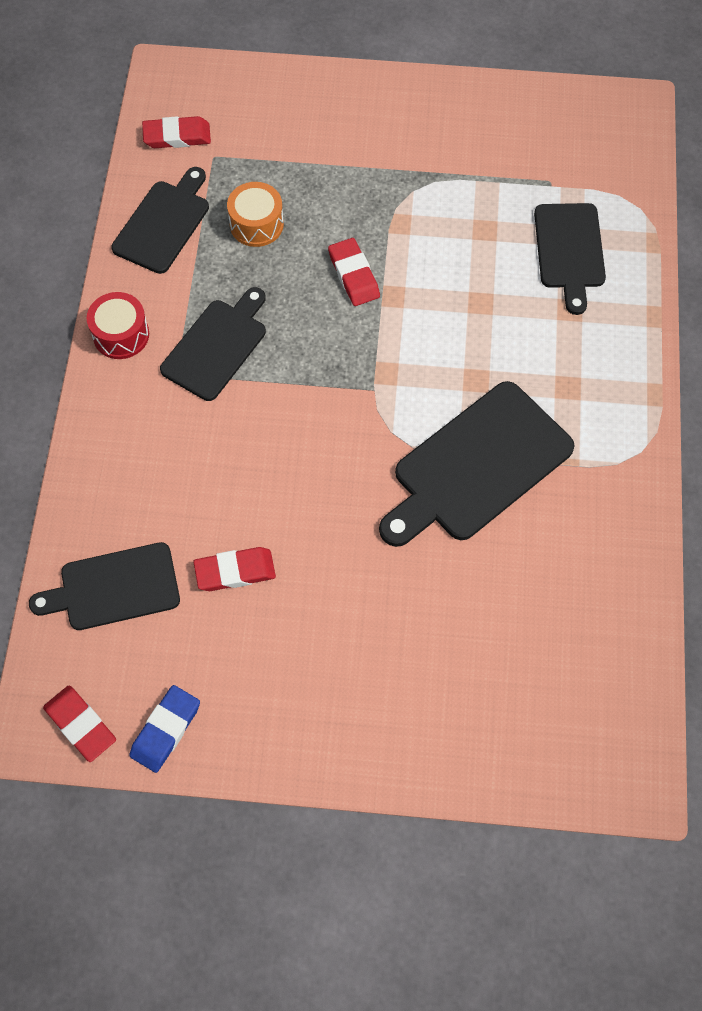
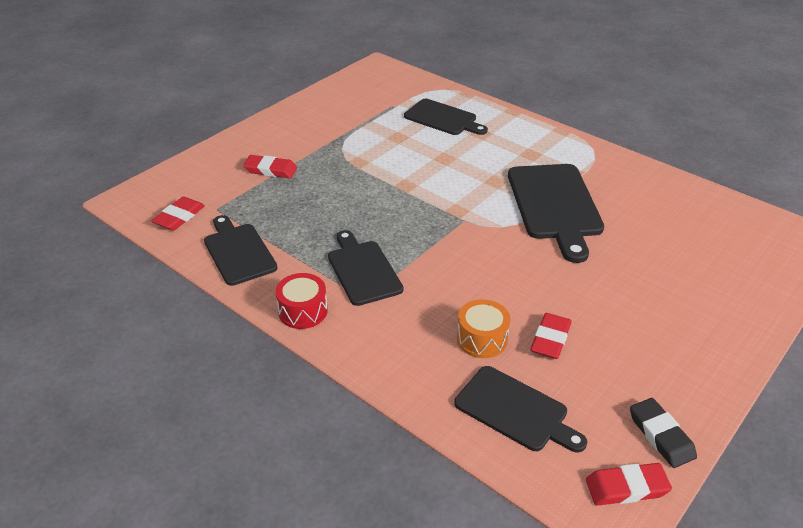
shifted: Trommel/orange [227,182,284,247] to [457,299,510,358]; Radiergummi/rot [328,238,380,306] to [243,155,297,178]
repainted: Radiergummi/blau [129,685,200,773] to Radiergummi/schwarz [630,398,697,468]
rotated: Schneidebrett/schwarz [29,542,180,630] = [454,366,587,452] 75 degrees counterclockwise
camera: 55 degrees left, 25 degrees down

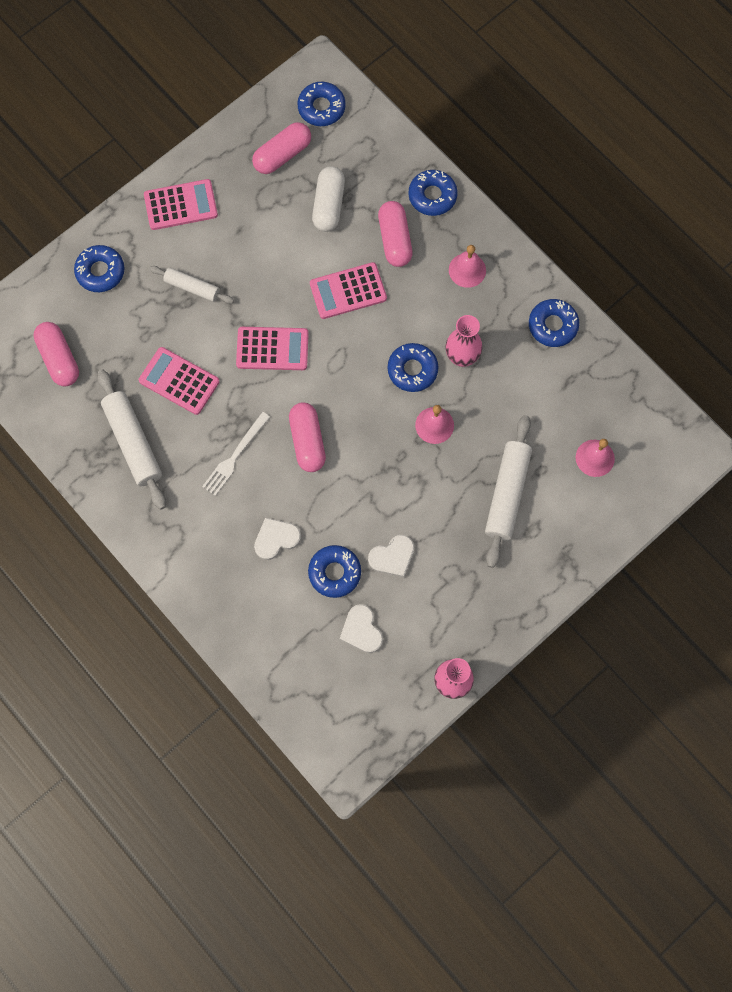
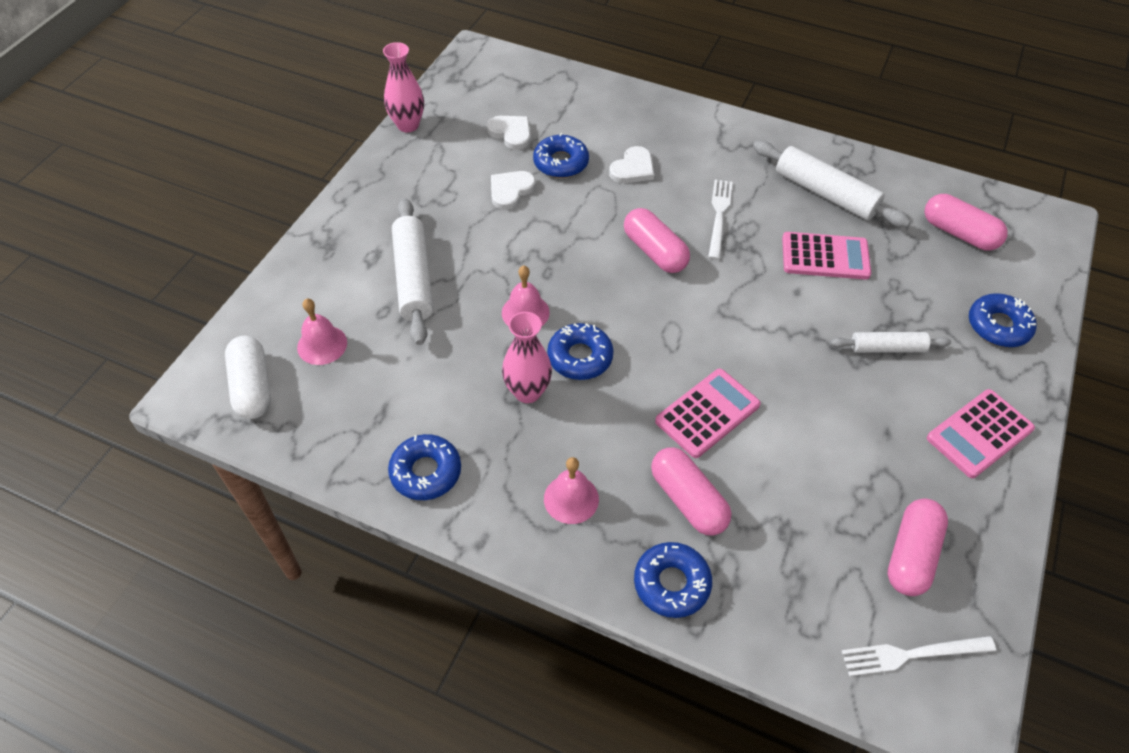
gone: Taschenrechner/rosa [236,327,309,370]
shifted: Kapsel/weiß [312,166,345,232] to [225,336,271,419]
swapped: Donut/blau [297,81,346,126] to Gabel/weiß [842,636,996,676]
camera: 155 degrees right, 20 degrees down

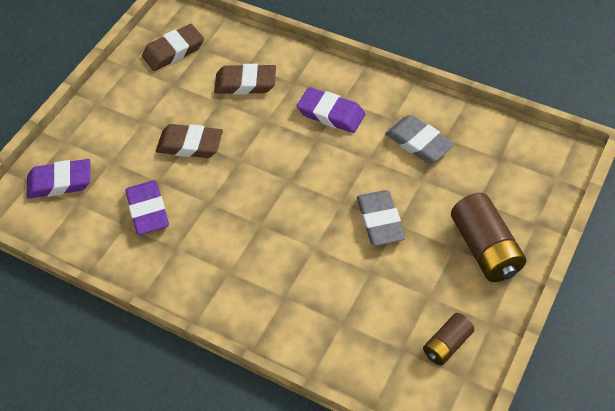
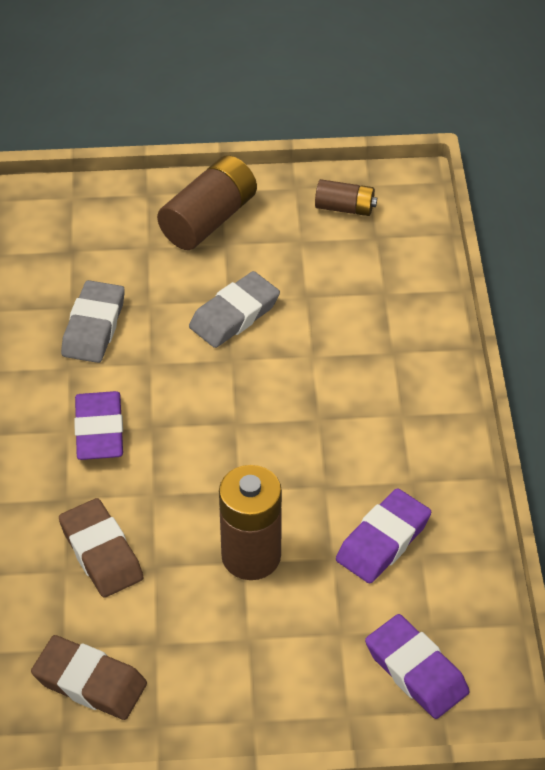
swapped: Radiergummi/braun [156,124,223,158] to Batterie/braun [219,465,282,580]
camera: 125 degrees left, 5 degrees down

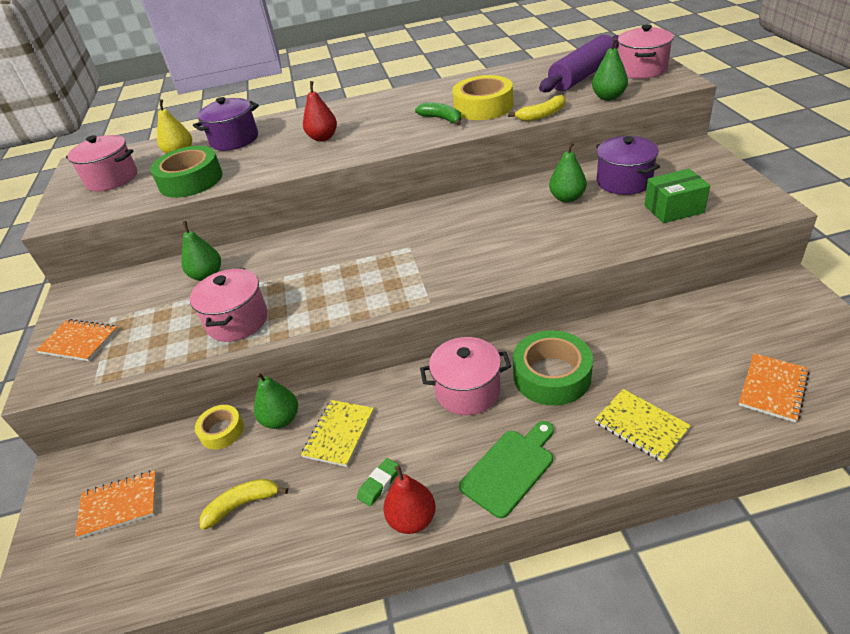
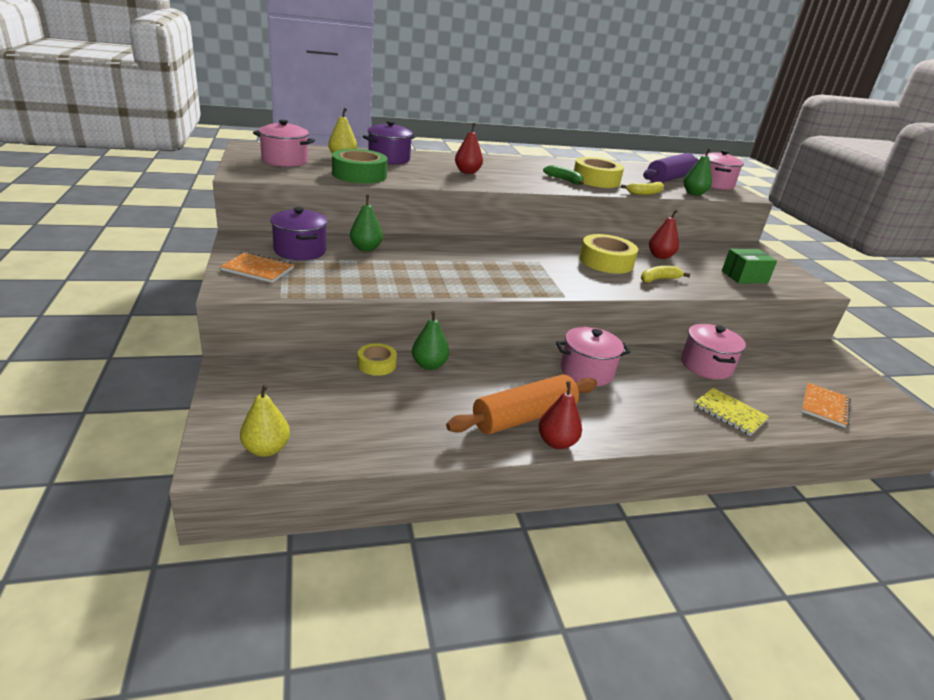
gone: Klebeband/grün [513,330,593,405]; Notizbuch/gelb [301,400,374,467]; Schneidebrett/grün [459,421,554,518]; Notizbuch/orange [75,470,157,539]
new: Klebeband/gelb [579,234,638,274]; Birne/gelb [240,384,290,457]
shifted: Kochtopf/lila [596,136,660,195] to [270,207,328,260]; Kochtopf/rosa [190,268,268,342] to [681,324,746,380]; Banane/gelb [200,479,288,530] to [641,266,690,283]
swapped: Radiergummi/grün [357,458,399,507] to Nudelholz/orange [446,374,597,434]
repainted: Birne/grün [549,142,587,203] to Birne/rot [649,210,679,259]
camera: 10 degrees left, 10 degrees down

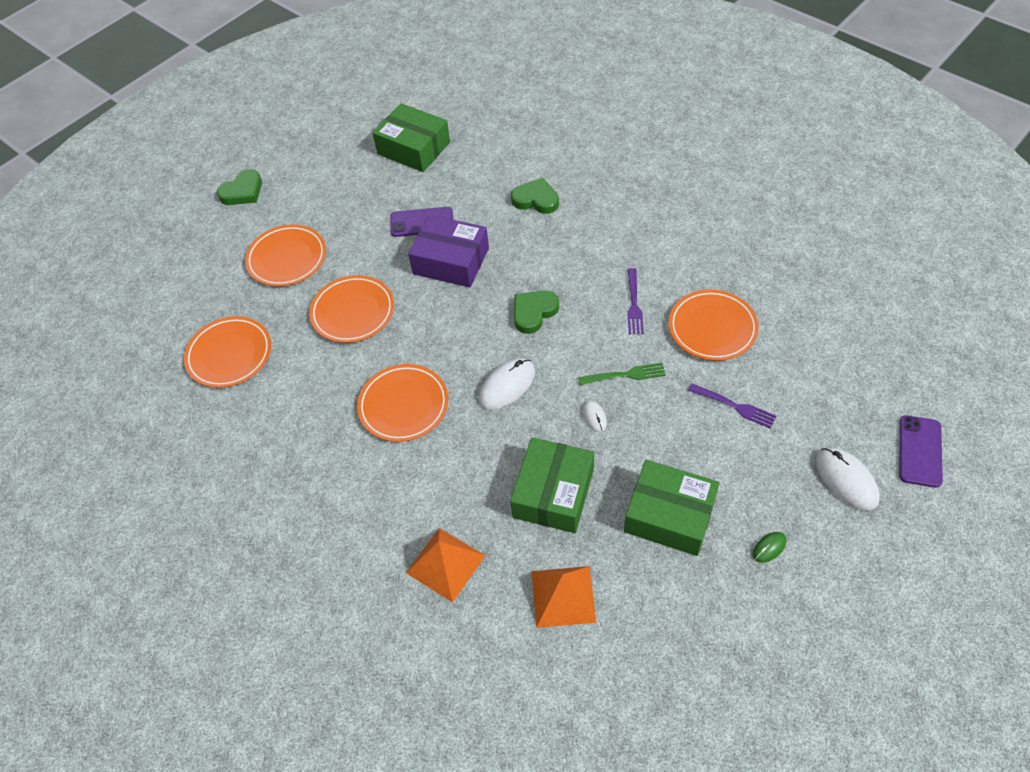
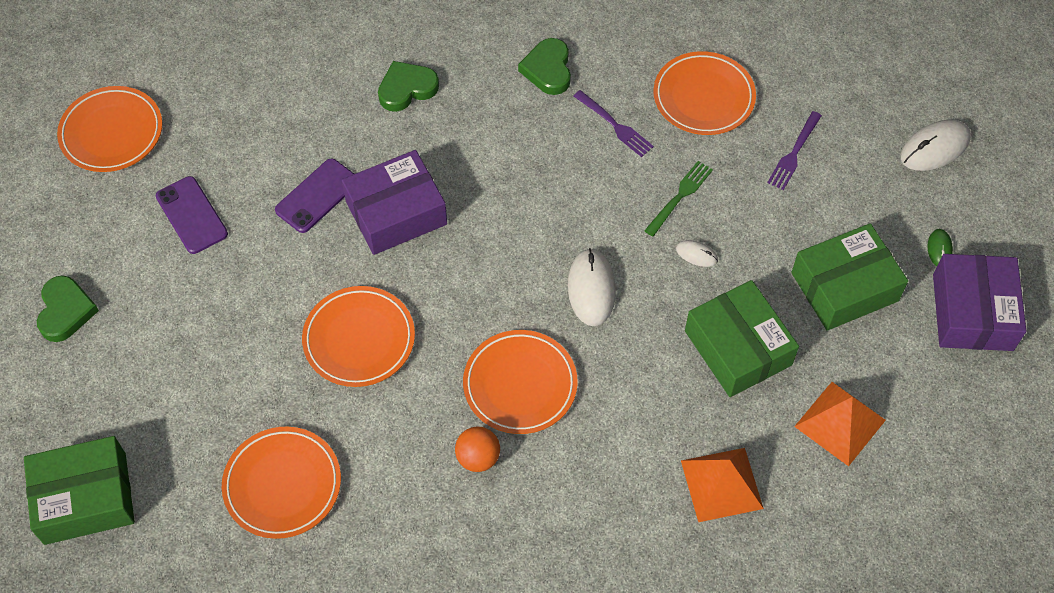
new: Schachtel/lila [933,254,1026,351]; Ball/orange [455,426,500,472]
shifted: Schachtel/grün [373,103,450,172] to [24,436,135,545]; Teller/orange [245,224,326,286] to [57,86,163,172]; Herz/grün [514,291,559,334] to [518,38,571,95]; Handy/lila [899,415,943,488] to [156,176,228,254]
rotated: Gabel/lila [688,383,776,429] = [767,111,822,190] 135 degrees clockwise; Computermaus/weiß [816,447,880,511] = [900,120,971,171] 45 degrees counterclockwise
camera: 50 degrees left, 5 degrees up

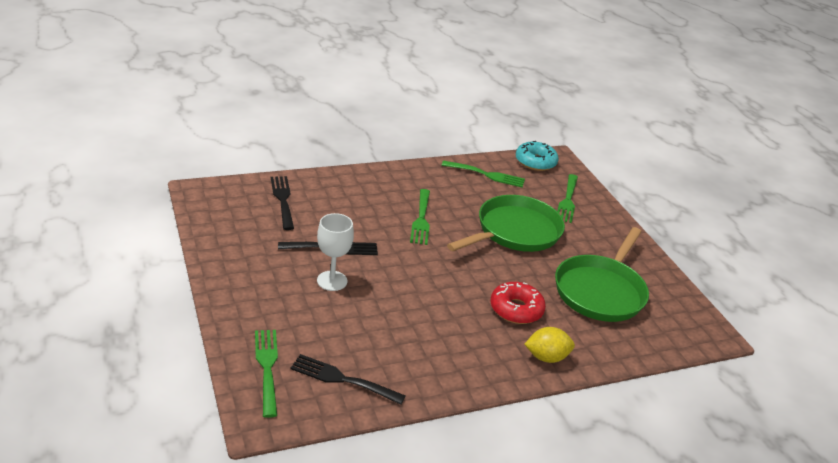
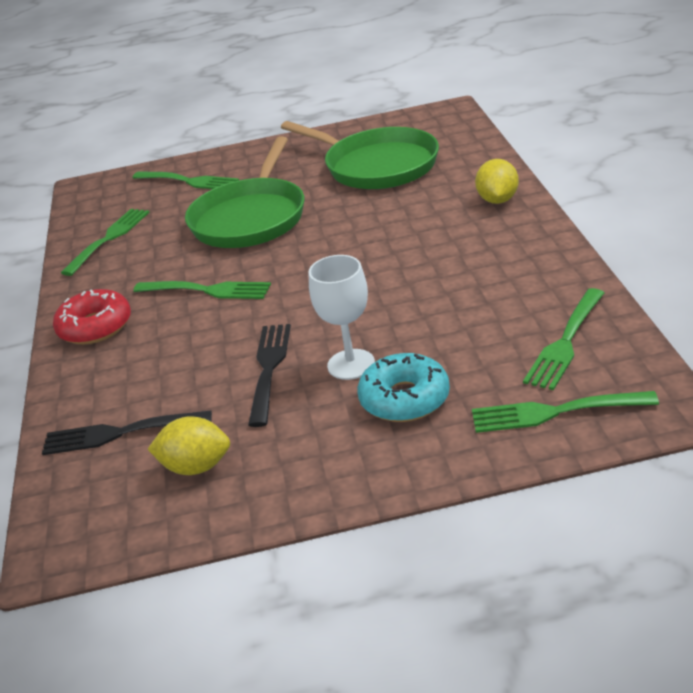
new: Zitrone/gelb [148,417,230,475]
shifted: Donut/türkis [516,141,559,171] to [357,353,450,422]; Donut/rot [491,282,546,324] to [53,289,131,344]
repainted: Gabel/schwarz [290,354,406,405] to Gabel/grün [523,288,604,390]
rotated: Pfanne/grün [447,195,565,252] = [185,136,304,248] 135 degrees counterclockwise
camera: 70 degrees left, 0 degrees up

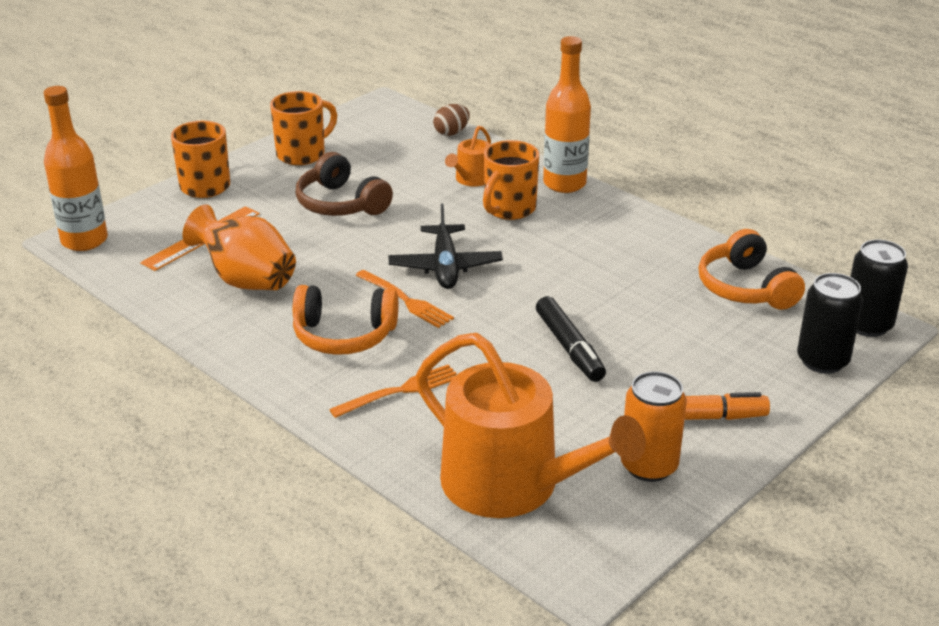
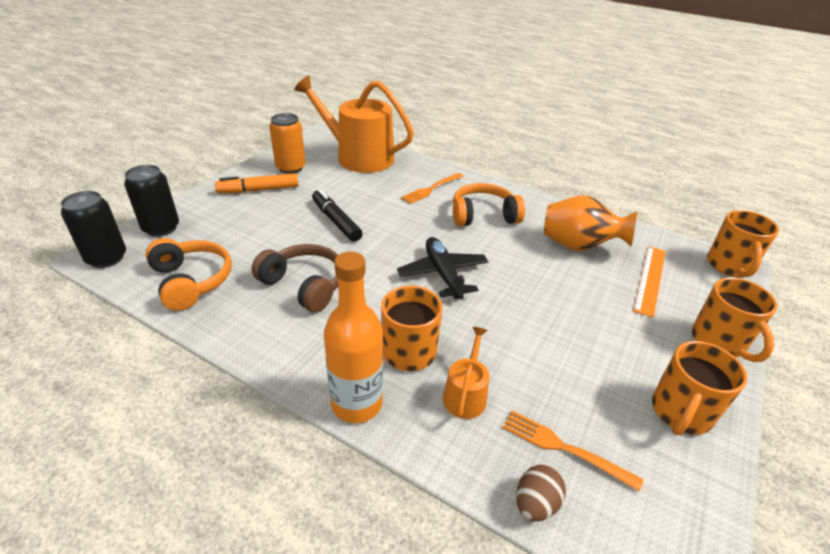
shifted: Kopfhörer/braun [296,152,393,216] to [252,244,338,312]; Gabel/orange [355,270,454,328] to [502,410,643,492]
swapped: Flasche/orange [44,86,108,251] to Tasse/orange [707,210,779,277]
camera: 165 degrees right, 5 degrees up

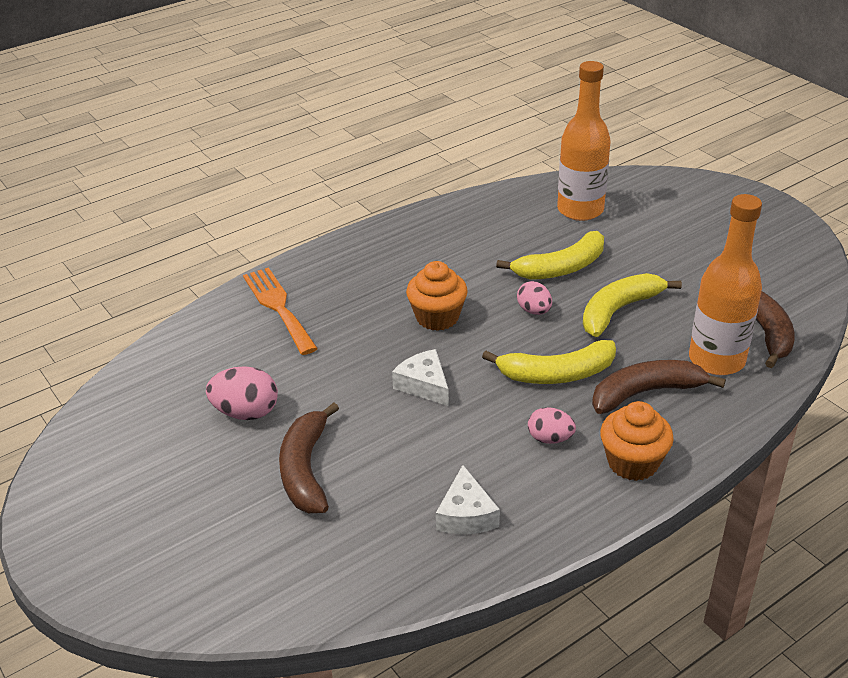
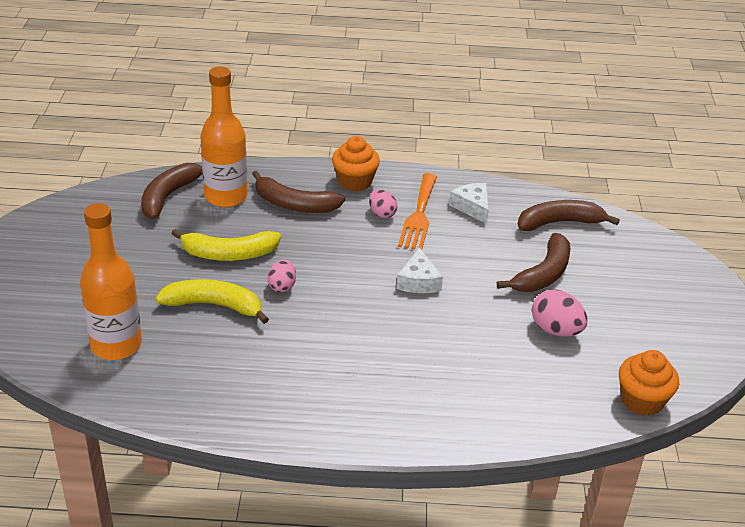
gone: Banane/gelb [482,340,616,384]
new: Banane/braun [518,200,620,231]
shifted: Muffin/orange [406,261,468,331] to [619,350,679,416]; Gabel/orange [243,267,318,355] to [398,173,437,250]
rotated: Käse/weiß [436,465,500,534] = [449,183,489,224] 60 degrees counterclockwise
camera: 145 degrees left, 0 degrees up

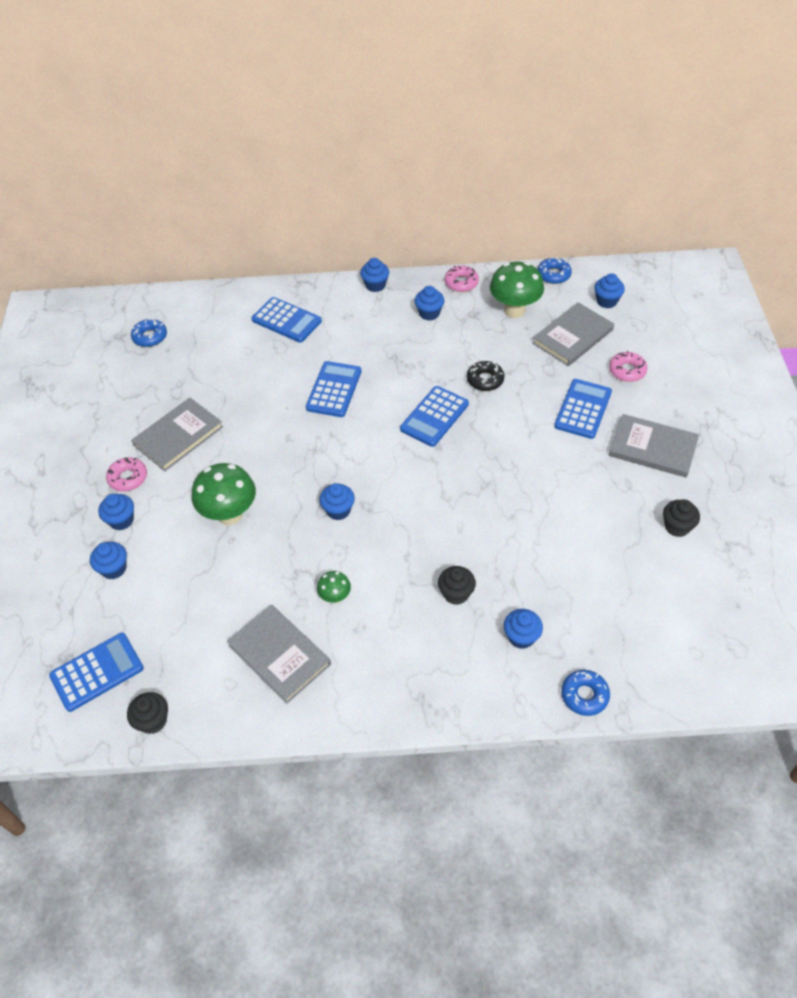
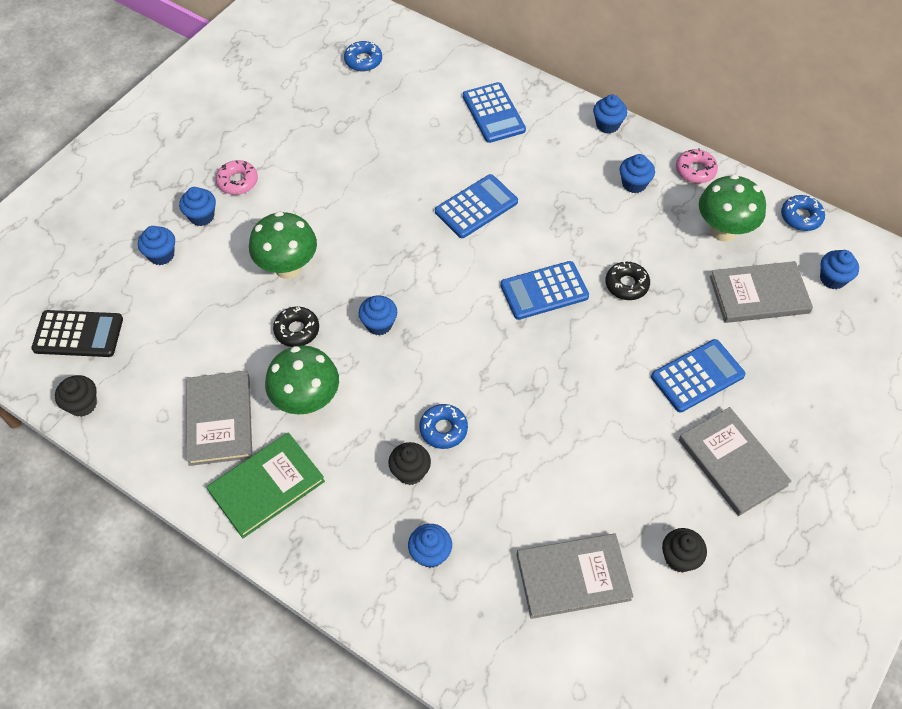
gone: Donut/rosa [609,351,648,382]
new: Donut/schwarz [273,306,319,347]; Buch/grün [207,432,325,538]
shifted: Buch/grau [131,398,223,471] to [517,533,633,619]; Donut/blau [561,670,610,716] to [419,404,468,449]
repainted: Taschenrechner/blau [49,633,144,712] to Taschenrechner/schwarz [31,310,123,357]
scaled: Pilz/grün [317,571,351,603] = [265,345,339,415] x1.98
camera: 35 degrees right, 5 degrees up

